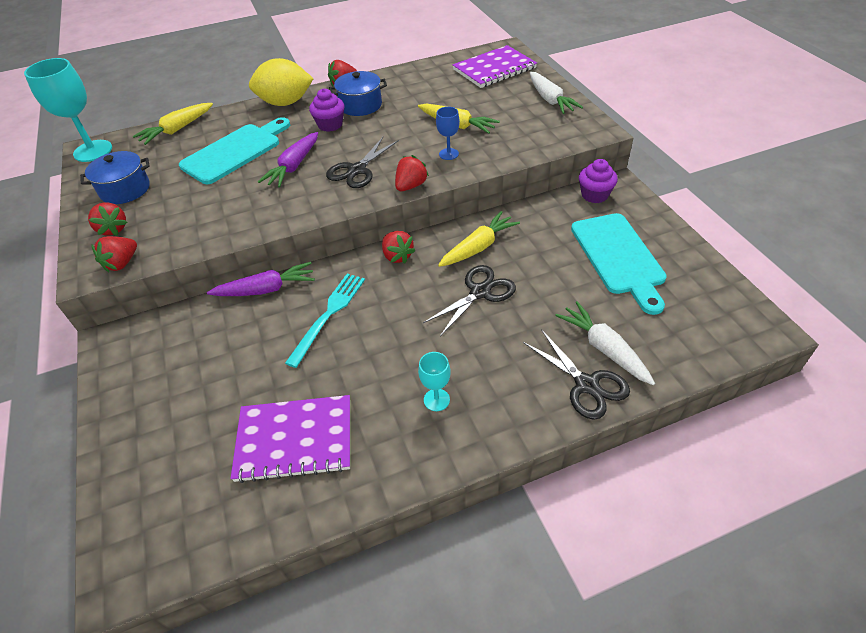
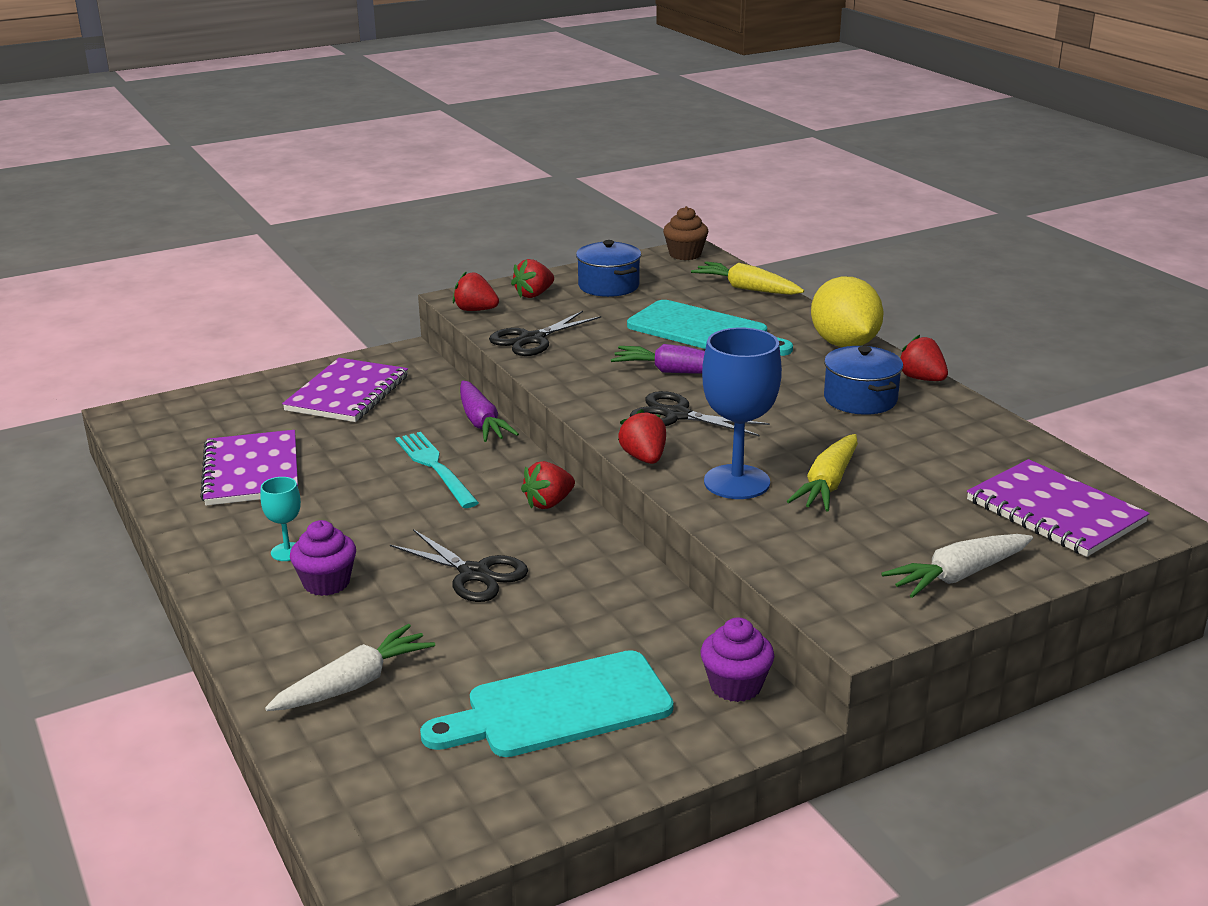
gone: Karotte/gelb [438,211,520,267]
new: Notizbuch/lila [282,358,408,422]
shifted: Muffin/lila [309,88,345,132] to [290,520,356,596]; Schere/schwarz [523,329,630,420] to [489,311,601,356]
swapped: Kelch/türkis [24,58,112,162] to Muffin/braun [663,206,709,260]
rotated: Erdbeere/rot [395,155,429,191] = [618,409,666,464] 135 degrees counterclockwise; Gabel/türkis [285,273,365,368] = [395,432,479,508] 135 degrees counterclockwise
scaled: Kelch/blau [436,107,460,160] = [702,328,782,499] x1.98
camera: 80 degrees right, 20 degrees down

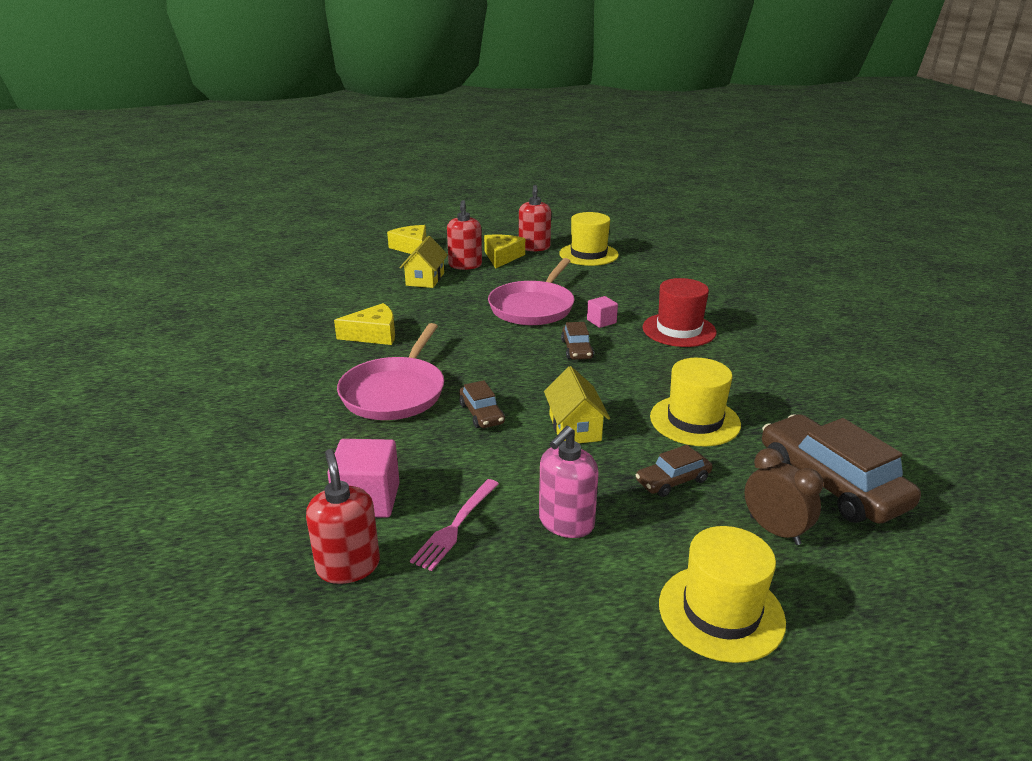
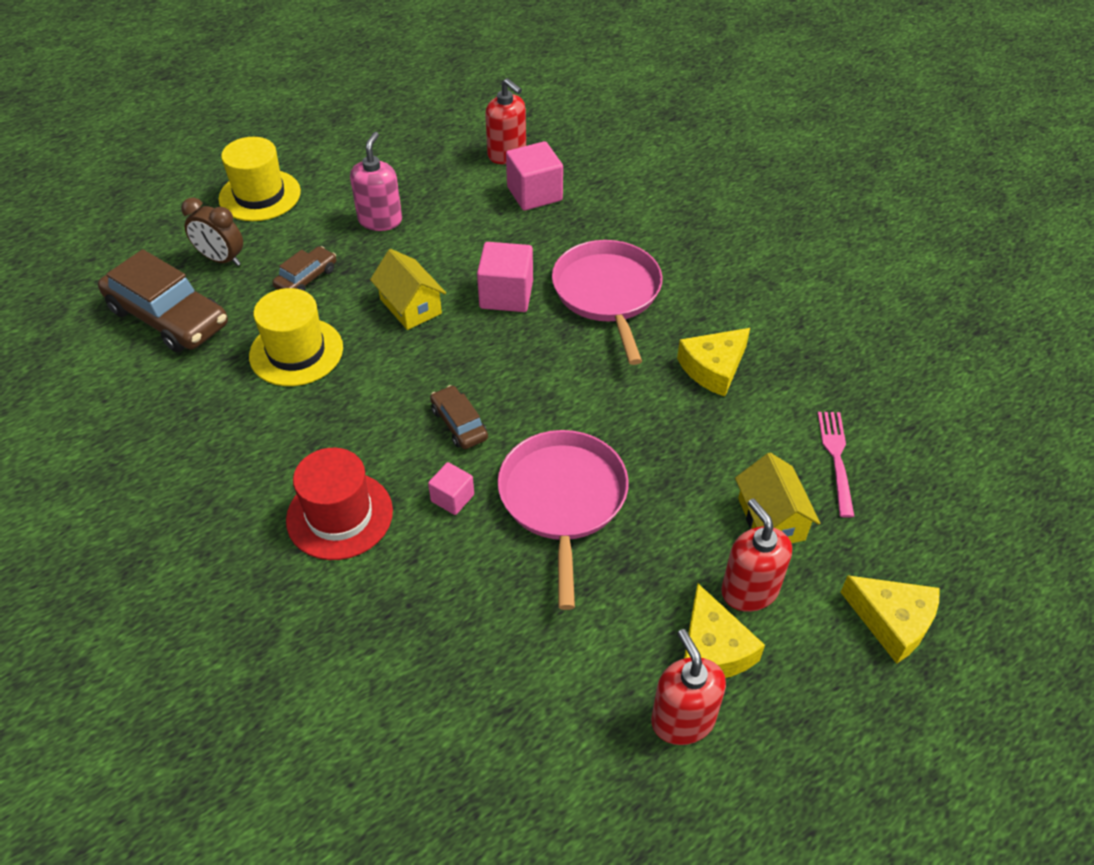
gone: Hut/gelb [559,212,619,266]
shifted: Gabel/rosa [410,479,499,571] to [818,412,855,518]
swapped: Auto/braun [459,380,505,428] to Kubus/rosa [477,242,533,312]
camera: 155 degrees right, 20 degrees up

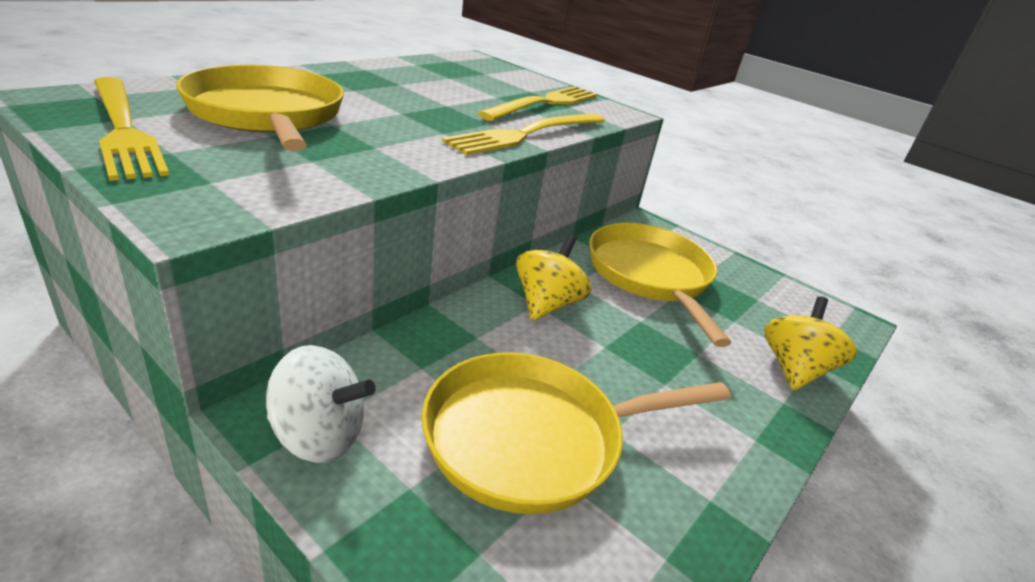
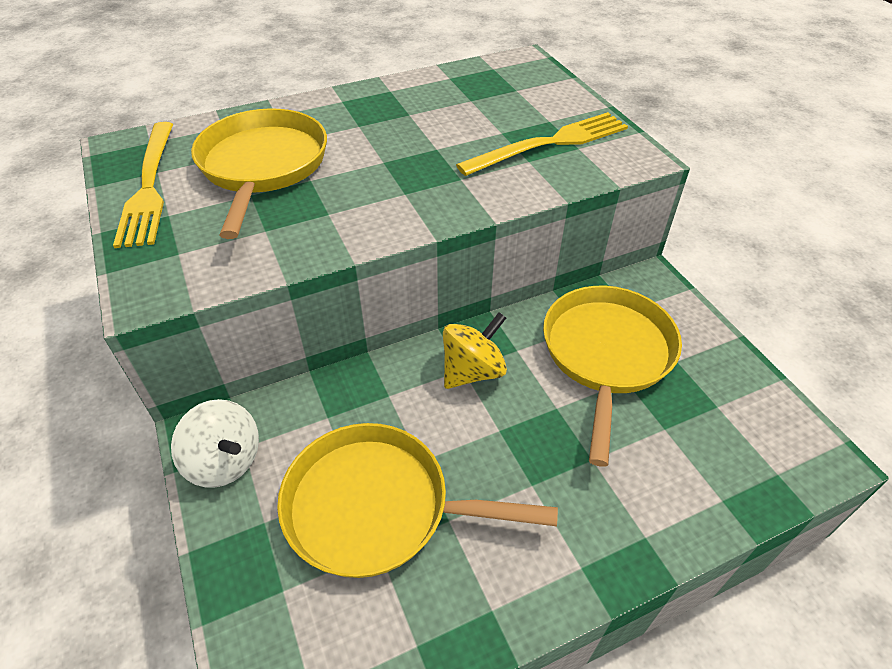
gone: Gabel/gelb [442,113,605,155]; Kreisel/gelb [764,296,857,391]
camera: 30 degrees right, 15 degrees up

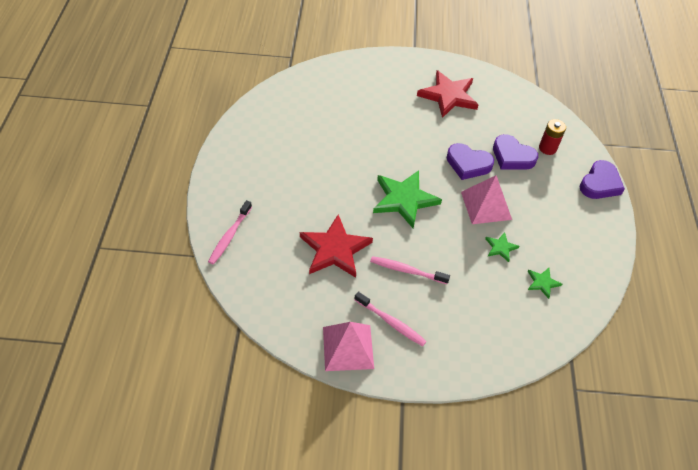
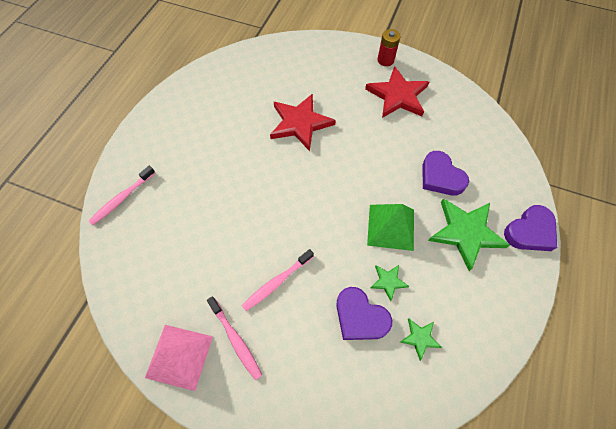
shifted: Batterie/rot [539,119,566,155] to [377,29,400,66]; Herz/lila [447,143,494,180] to [336,287,392,340]; Stern/grün [373,170,442,228] to [428,198,510,271]; Stern/rot [300,215,373,278] to [270,93,336,151]
repainted: Pyramide/rosa [461,176,512,224] to Pyramide/grün [367,204,414,251]
rotated: Zahnbürste/rosa [370,256,450,284] = [242,249,314,311] 75 degrees counterclockwise
camera: 20 degrees right, 10 degrees up

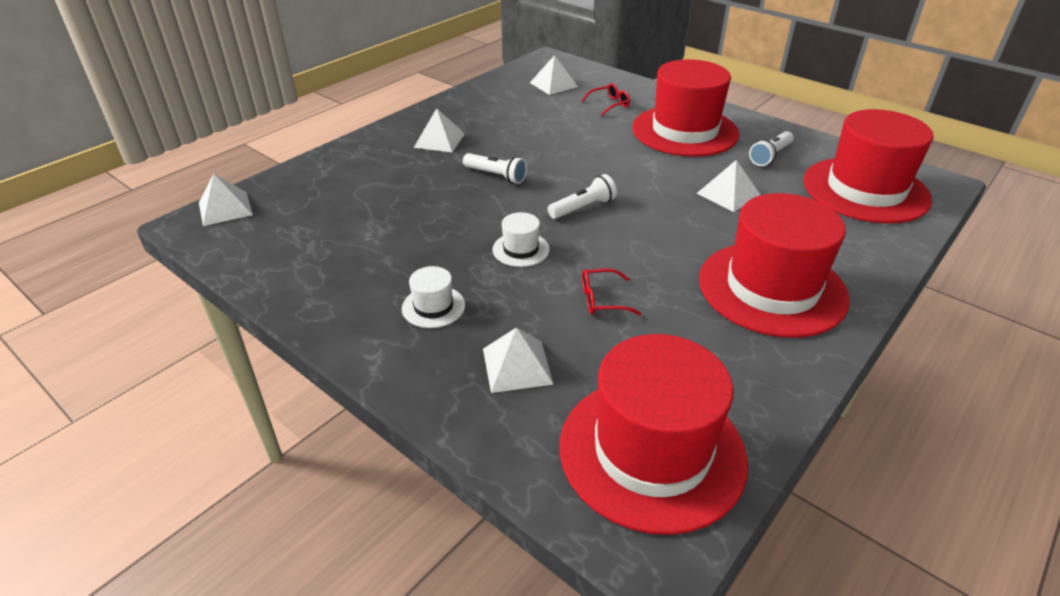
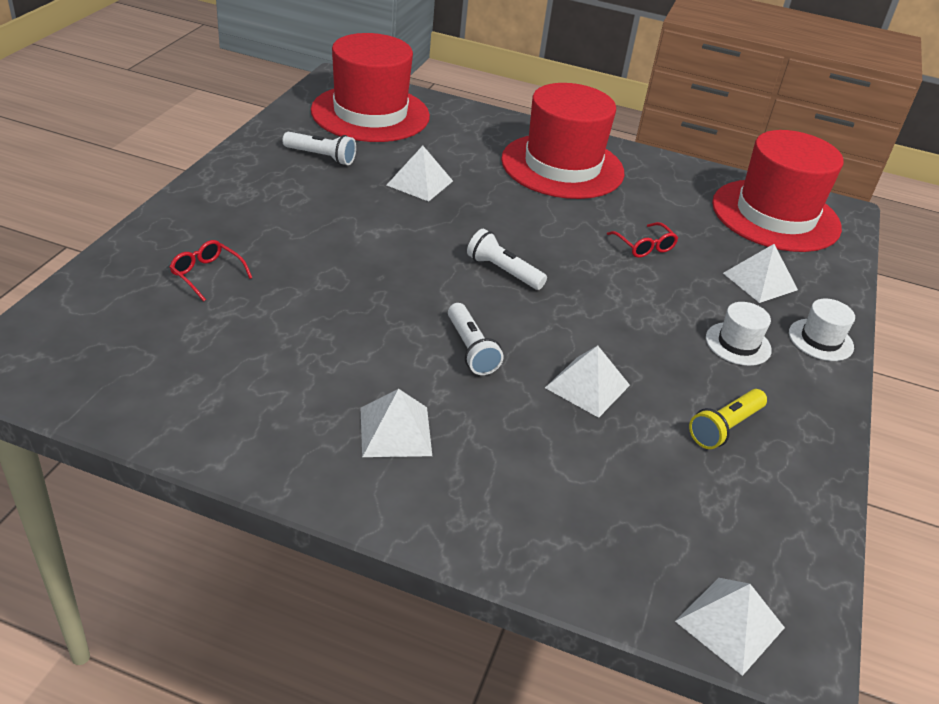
gone: Hut/rot [632,59,739,157]
new: Taschenlampe/gelb [689,389,767,449]
shifted: Pyramide/weiß [530,55,578,95] to [545,345,630,418]; Hut/weiß [492,212,550,267] to [789,299,855,361]
rotated: Taschenlampe/weiß [463,153,527,184] = [448,303,504,375] 150 degrees clockwise
camera: 115 degrees left, 0 degrees up

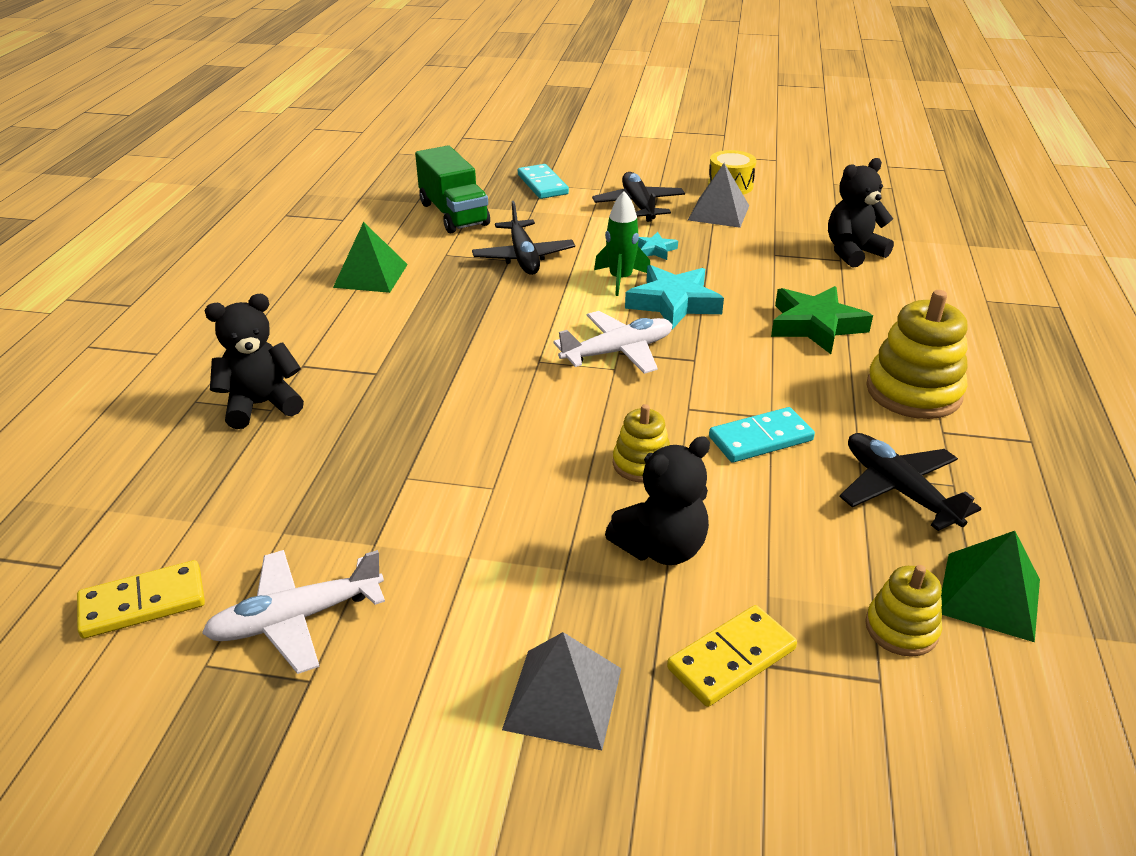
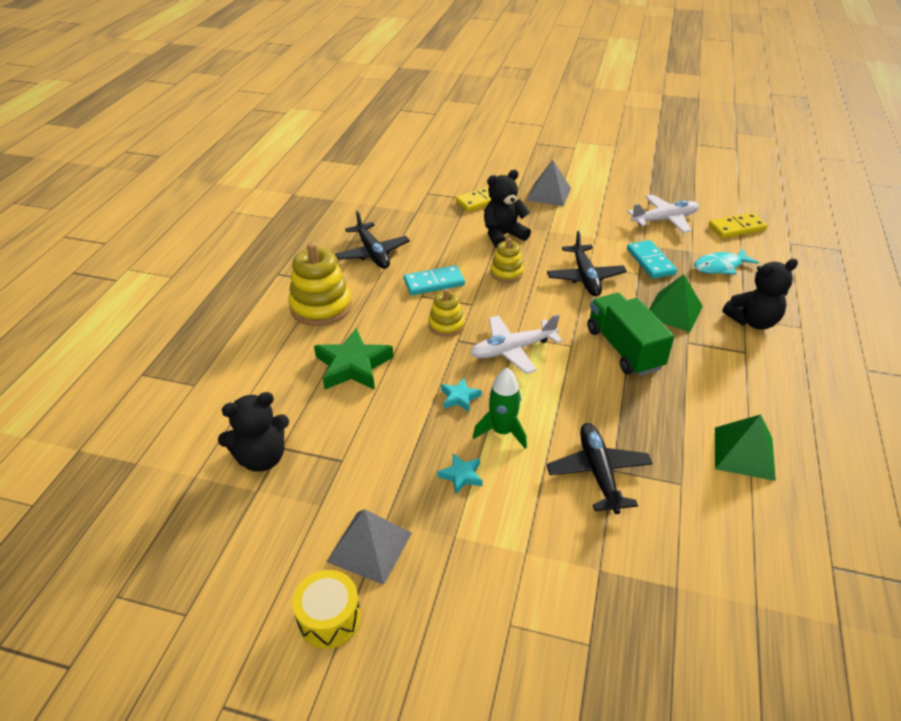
new: Fisch/türkis [694,248,759,275]
shifted: Lastwagen/grün [415,145,490,234] to [587,293,674,376]; Dominostein/türkis [518,164,569,199] to [627,240,677,279]; Flugzeug/schwarz [592,172,685,222] to [547,231,627,296]; Pyramide/grün [941,531,1040,642] to [649,274,703,332]; Stapelspielzeug/gelb [865,565,942,657] to [428,289,465,337]
scaled: Stern/türkis [625,265,724,330] = [441,378,482,412] x0.50
camera: 175 degrees left, 5 degrees up

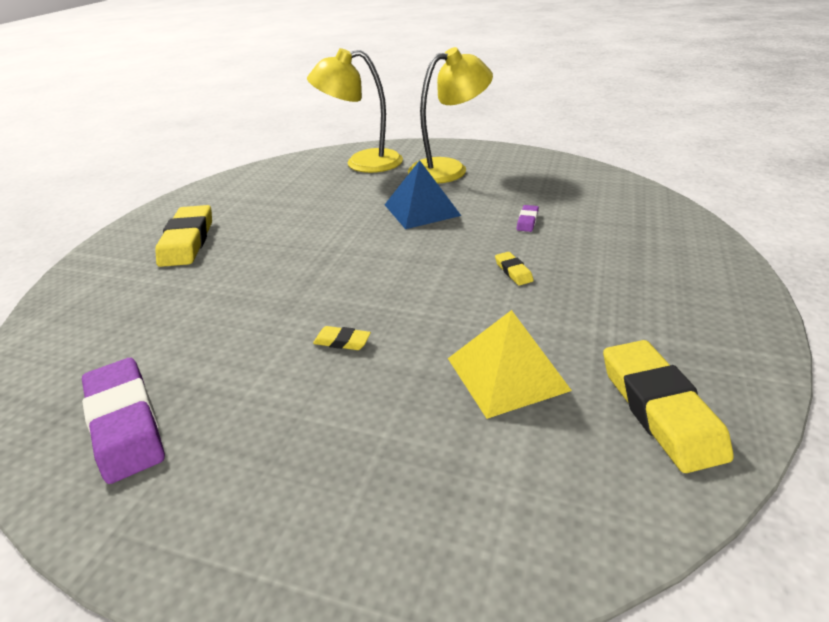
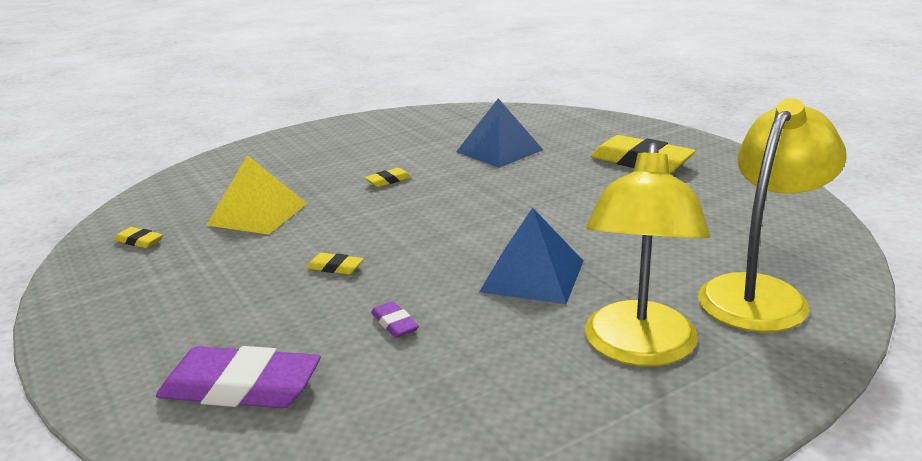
new: Pyramide/blau [456,98,543,168]
shifted: Radiergummi/lila [82,358,165,484] to [156,346,321,408]
scaled: Radiergummi/gelb [603,340,734,473] = [115,227,163,248] x0.45
camera: 130 degrees right, 10 degrees down

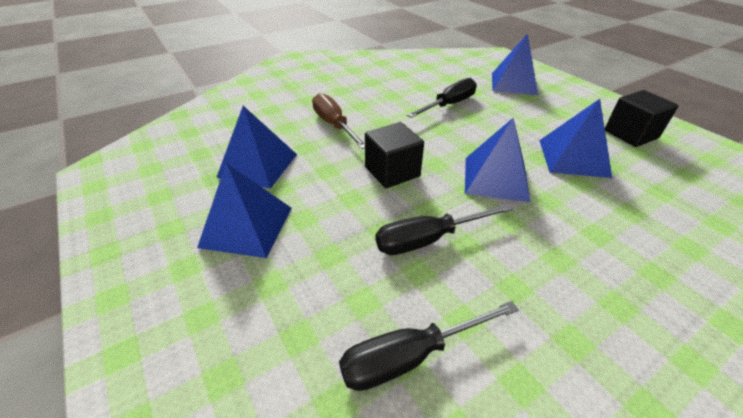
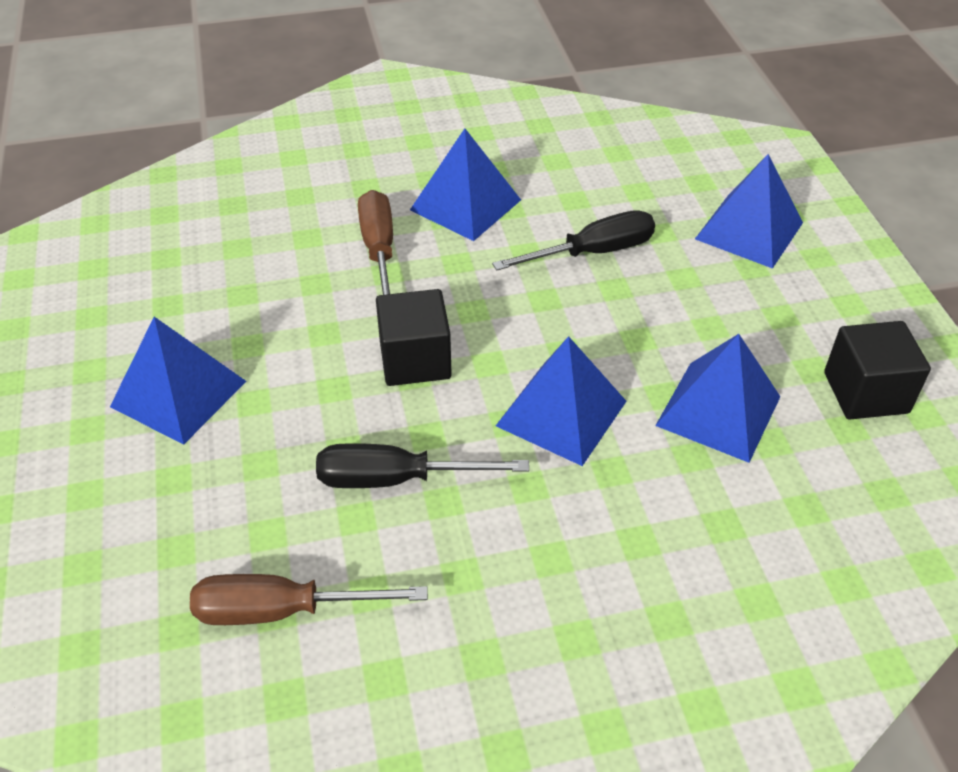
shifted: Pyramide/blau [216,106,297,189] to [410,128,521,241]
repainted: Schraubenzieher/schwarz [339,301,519,391] to Schraubenzieher/braun [190,574,428,625]
camera: 20 degrees right, 5 degrees up

